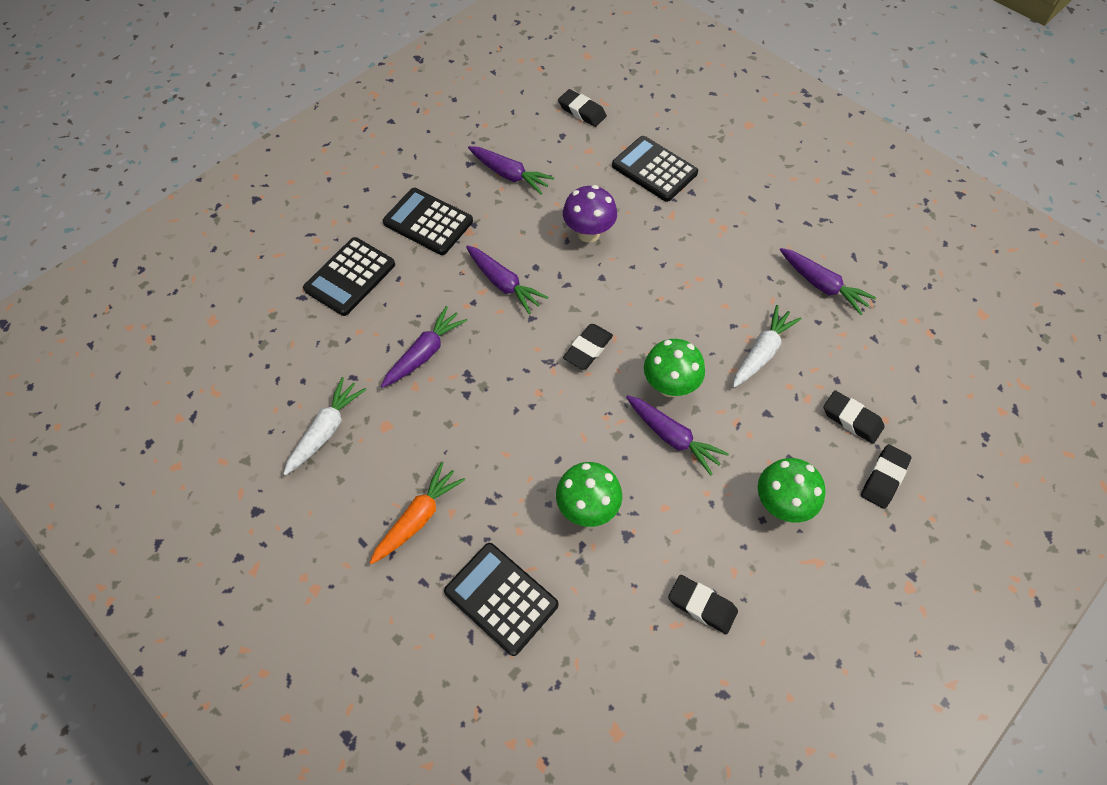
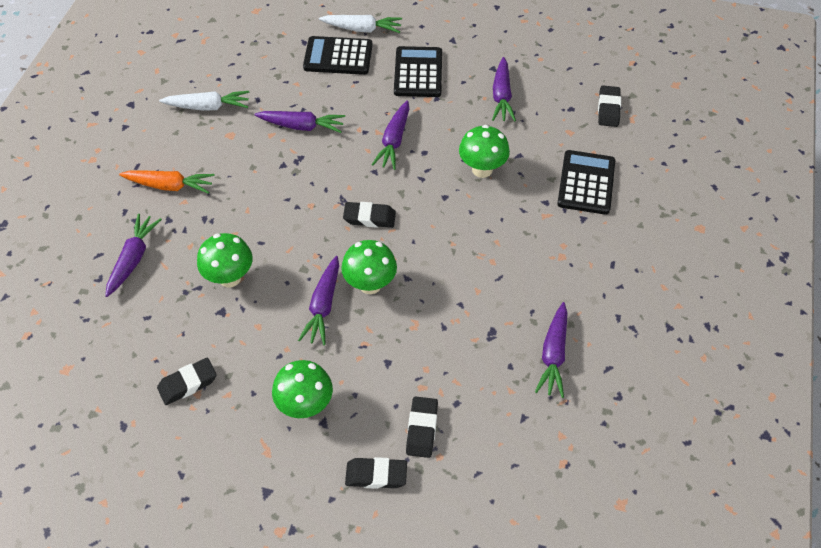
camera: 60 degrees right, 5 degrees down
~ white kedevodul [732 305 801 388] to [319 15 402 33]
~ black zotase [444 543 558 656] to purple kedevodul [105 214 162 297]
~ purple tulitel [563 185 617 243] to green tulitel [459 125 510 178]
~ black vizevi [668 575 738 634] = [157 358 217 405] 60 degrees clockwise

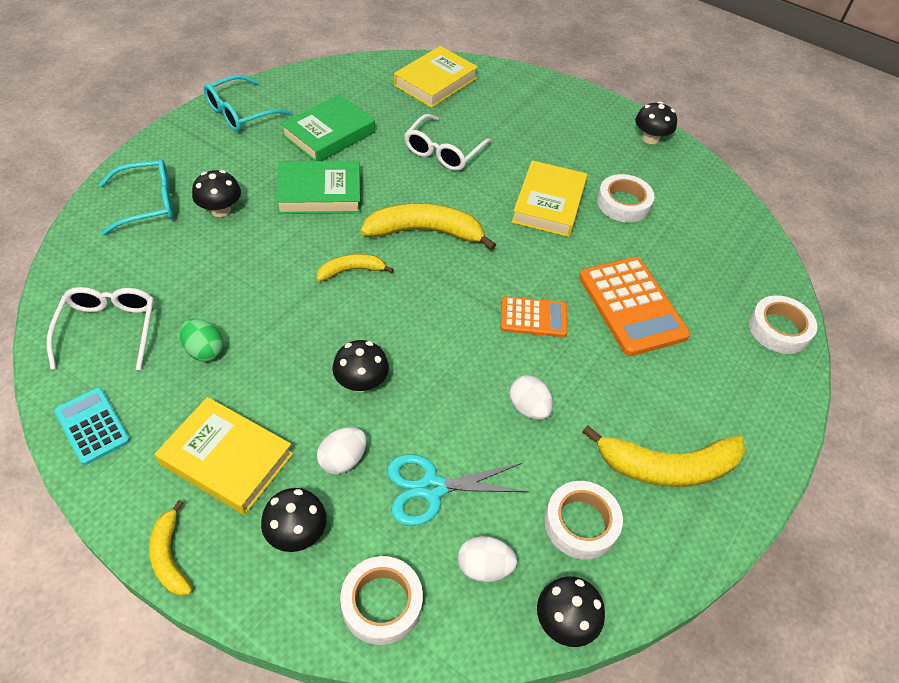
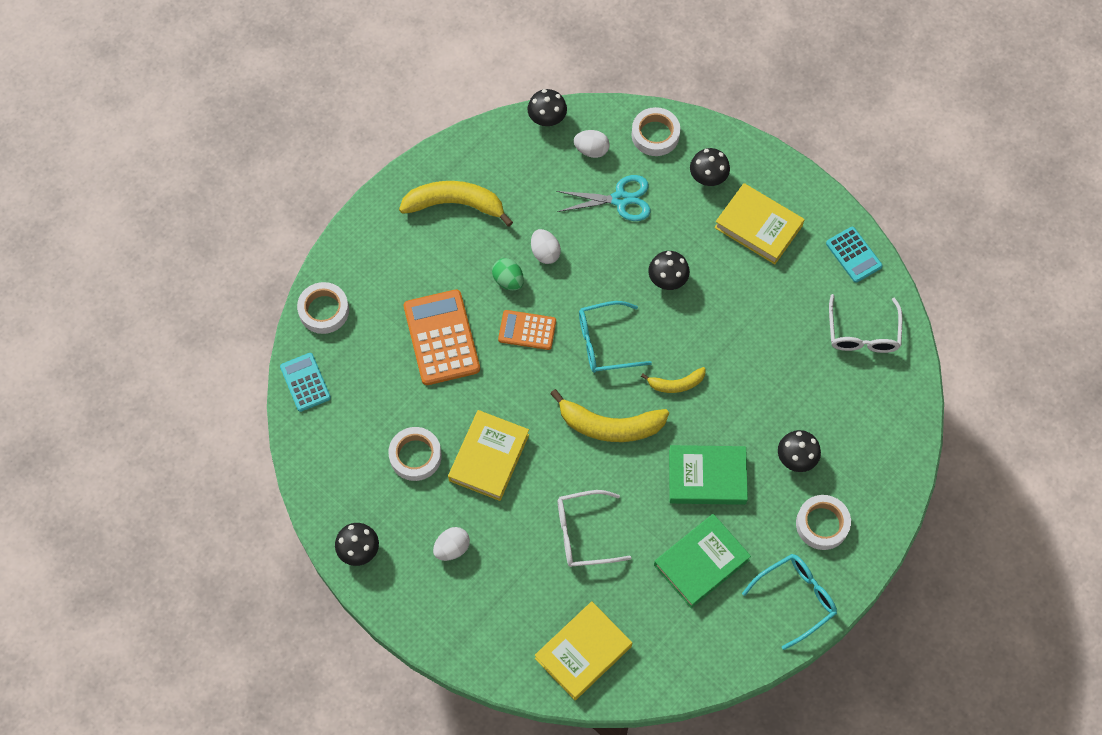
camera: 170 degrees left, 15 degrees up
- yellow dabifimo [149 500 192 596]
+ turquoise zotase [280 353 331 412]
~ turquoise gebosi [98 159 174 236] to [579 301 652 373]
~ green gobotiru [180 318 223 362] to [492 258 524 291]
~ white gobotiru [317 427 367 474] to [433 527 470 561]
~ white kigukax [544 481 623 559] to [796 495 851 550]
~ white gebosi [404 114 492 171] = [558 490 631 567] 135 degrees counterclockwise

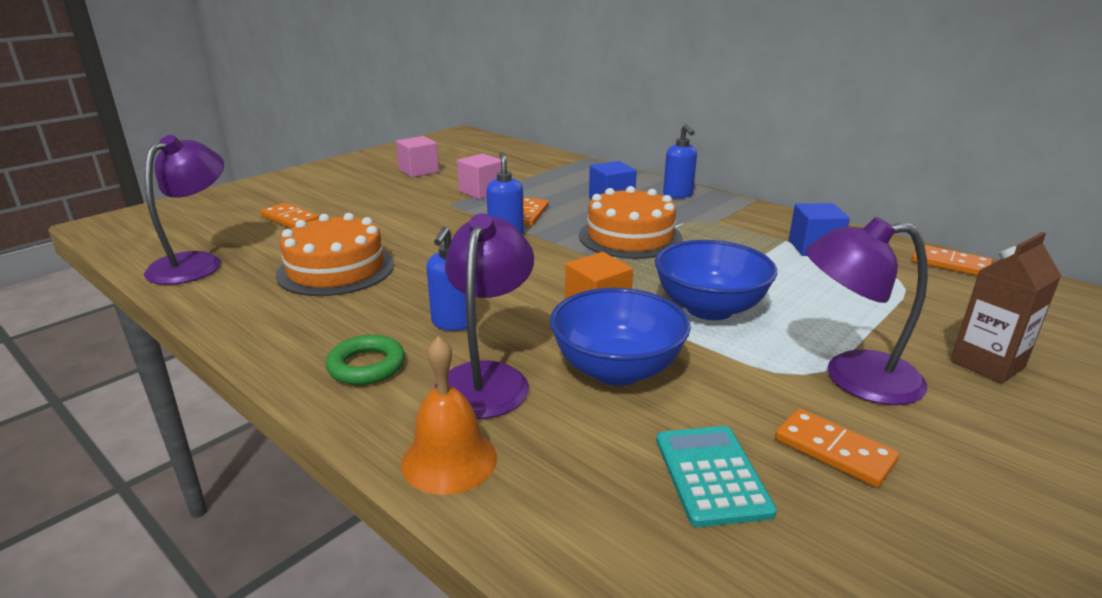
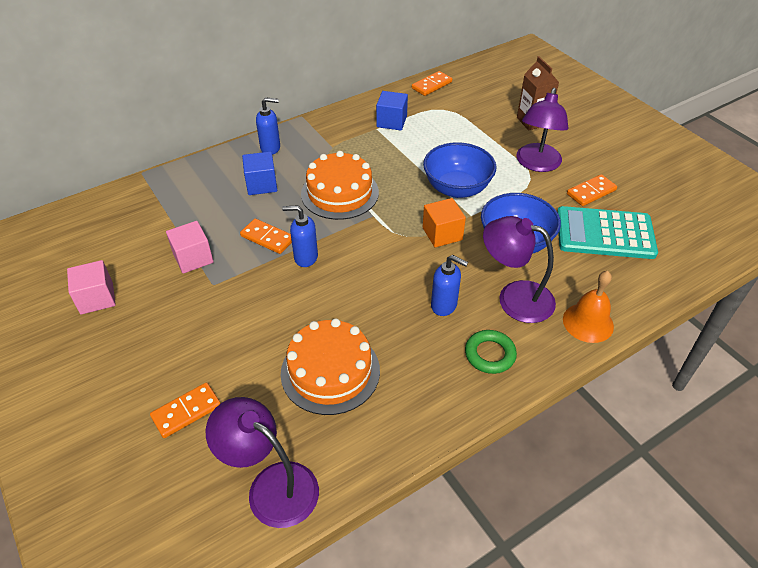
camera: 75 degrees left, 20 degrees up
~ turquoise zotase [656 426 777 527] = [557 206 658 259] x1.60

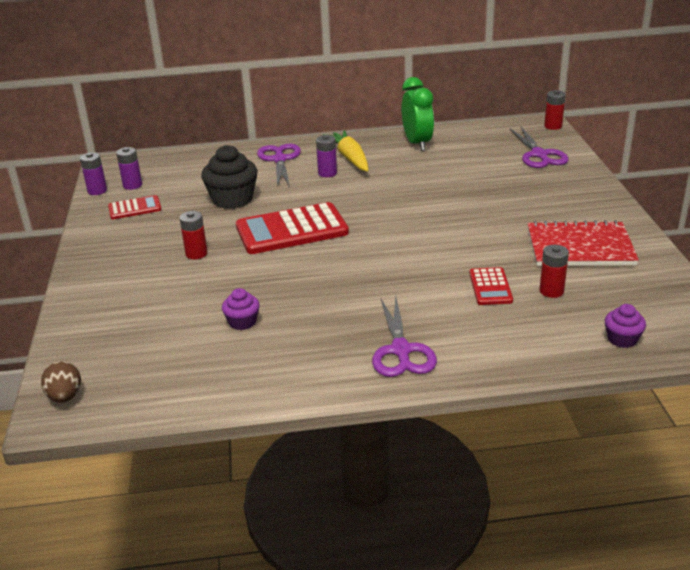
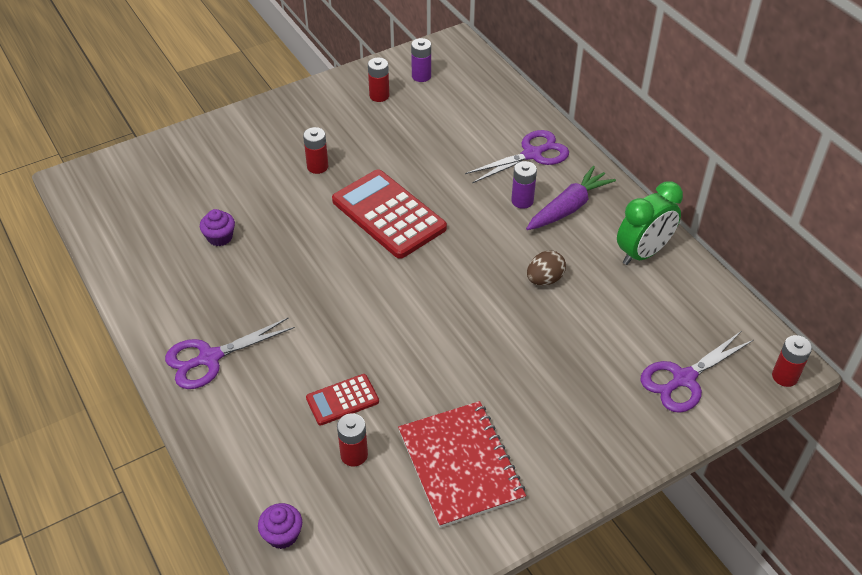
camera: 65 degrees right, 15 degrees up
- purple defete [80 152 107 195]
- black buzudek [201 145 257 209]
~ brown gobotiru [41 361 81 403] to [527 250 566 285]
~ red zotase [108 195 162 219] to red defete [368 58 389 102]
~ yellow kedevodul [323 130 368 171] to purple kedevodul [526 166 616 230]

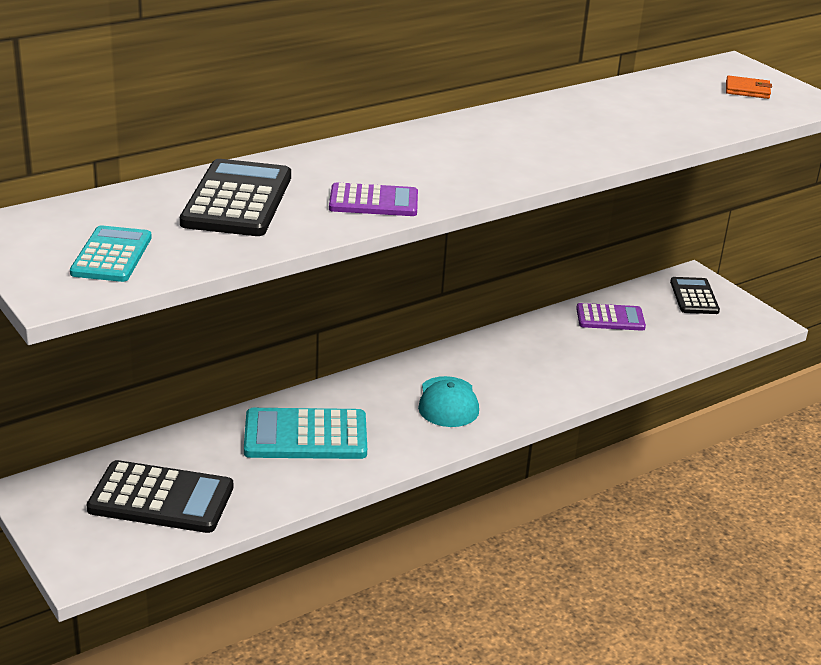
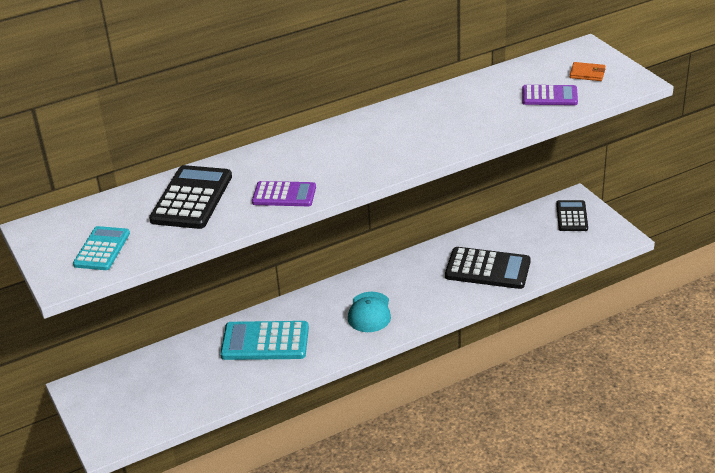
camera: 10 degrees right, 5 degrees up
~ black zotase [86 460 233 533] to [445 247 531 289]
~ purple zotase [576 303 646 331] to [522 85 578 105]

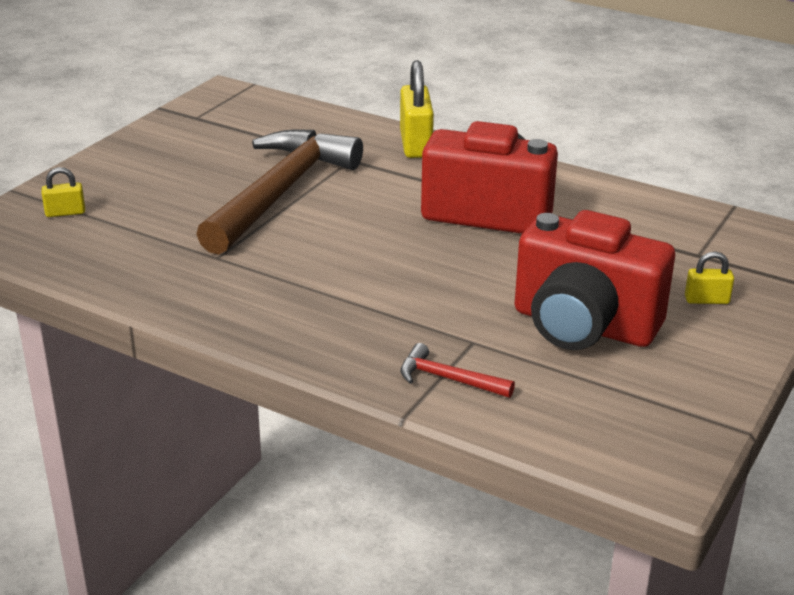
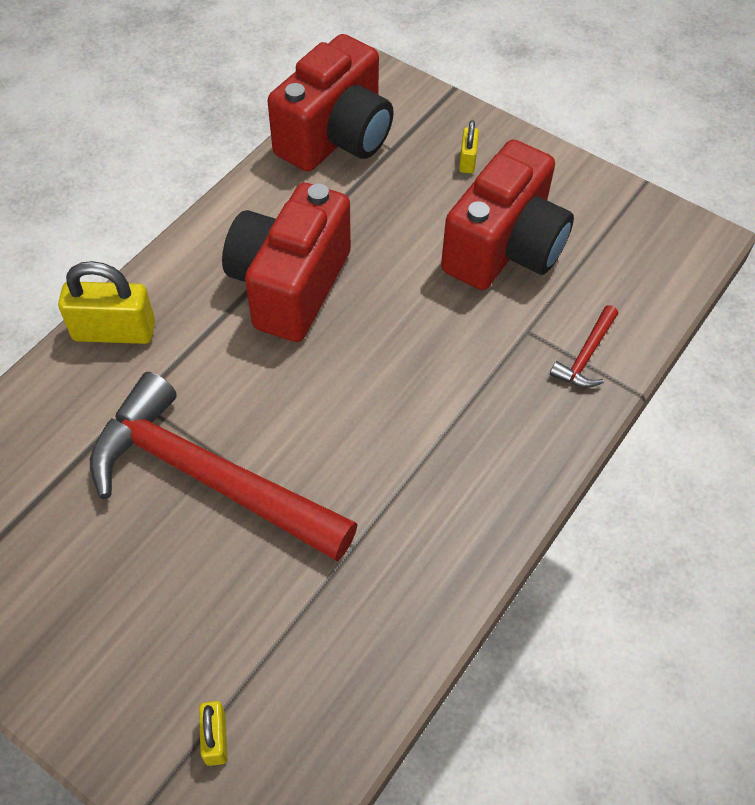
camera: 85 degrees left, 25 degrees up
+ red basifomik [268 34 394 172]
~ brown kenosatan [196 130 363 255] to red kenosatan [90 372 358 562]

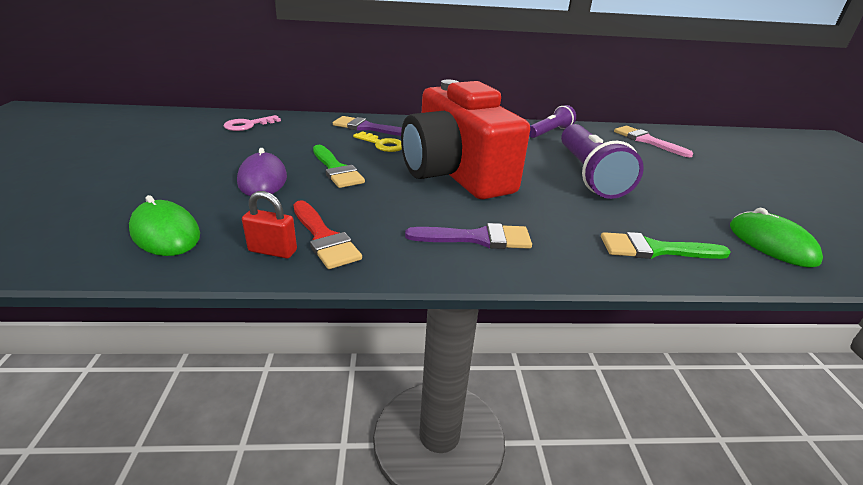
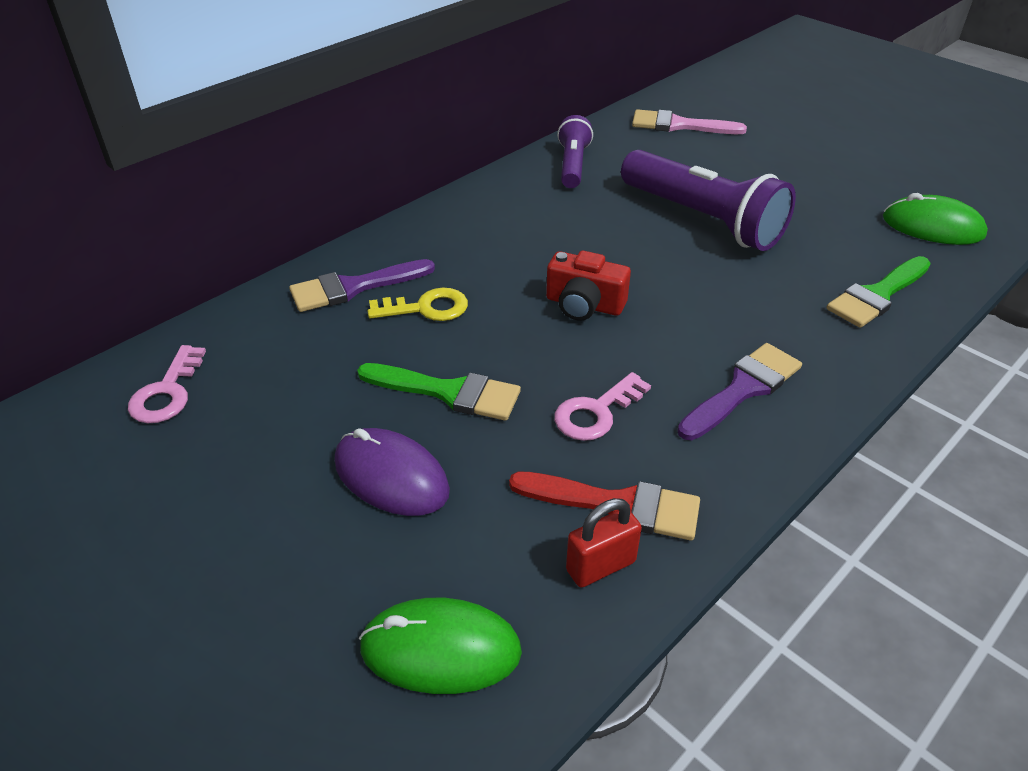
camera: 40 degrees left, 10 degrees up
+ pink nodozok [554 372 651 441]
~ red basifomik [401 79 530 199] = [546 251 631 321] x0.41

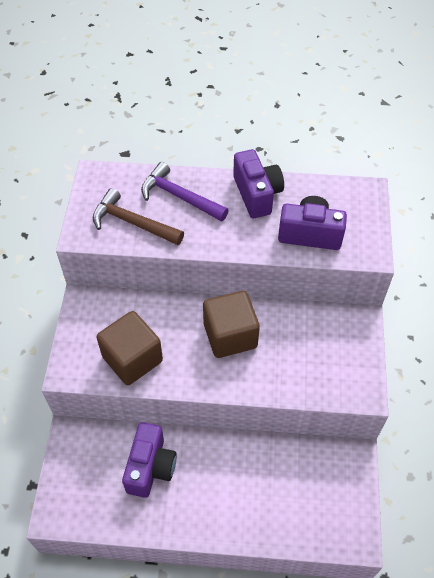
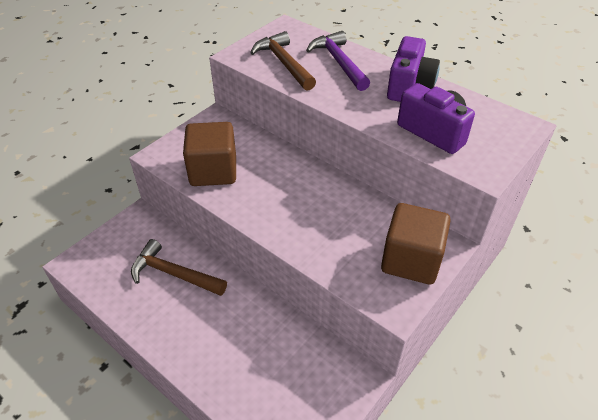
camera: 35 degrees right, 10 degrees down
~ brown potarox [203 291 260 358] to [381 203 451 284]
~ purple basifomik [122 422 177 498] to brown kenosatan [131 239 227 296]

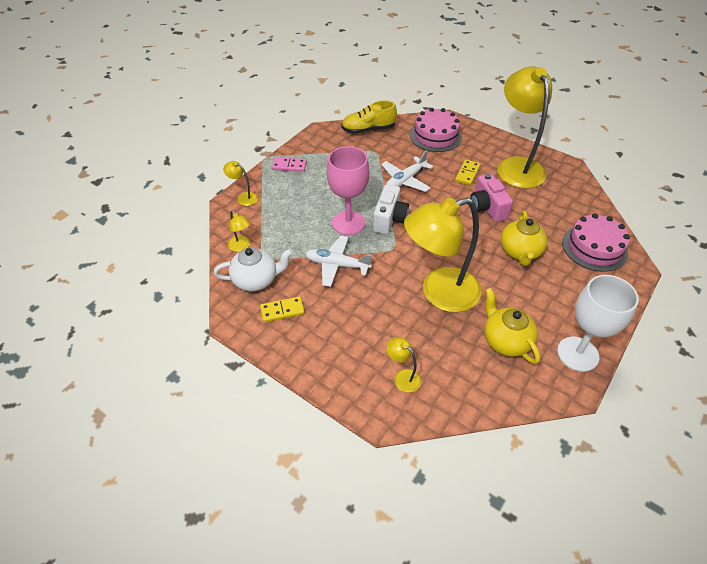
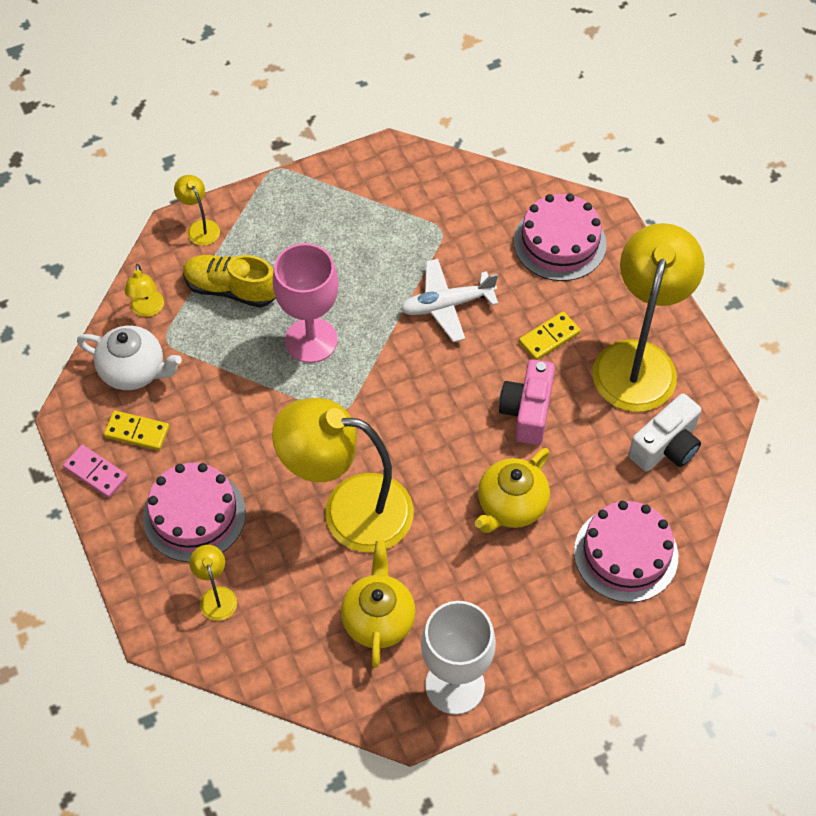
camera: 30 degrees right, 10 degrees up
- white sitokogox [305 236 372 287]
+ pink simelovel [143 463 246 562]
~ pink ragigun [272 157 307 172] to [63 445 128 498]
~ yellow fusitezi [342 100 397 134] to [183 255 276 308]
~ white basifomik [373 184 409 234] to [628 393 701 472]

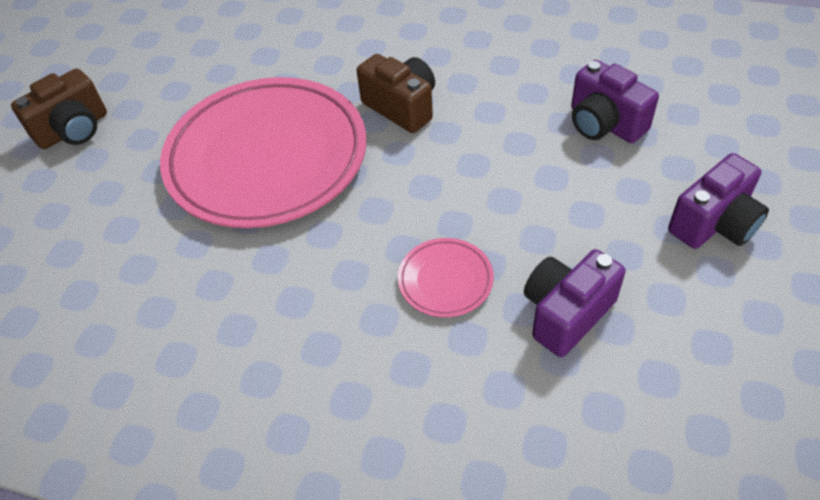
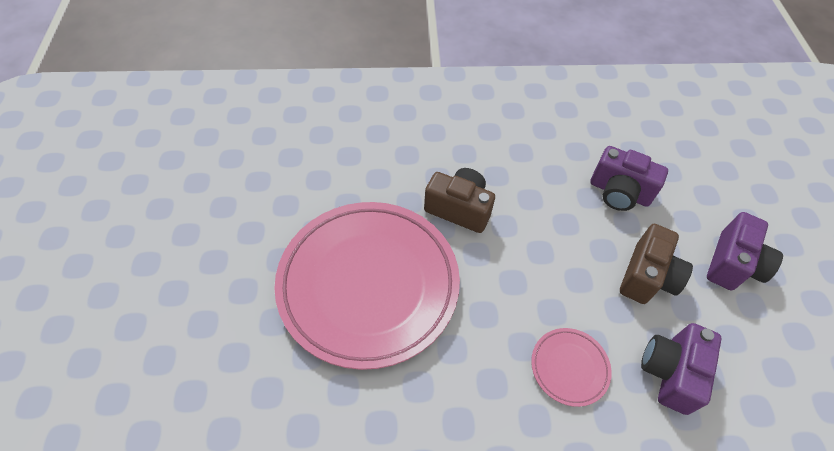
camera: 25 degrees left, 5 degrees up
~ brown basifomik [11 68 107 149] to [620 224 693 304]

